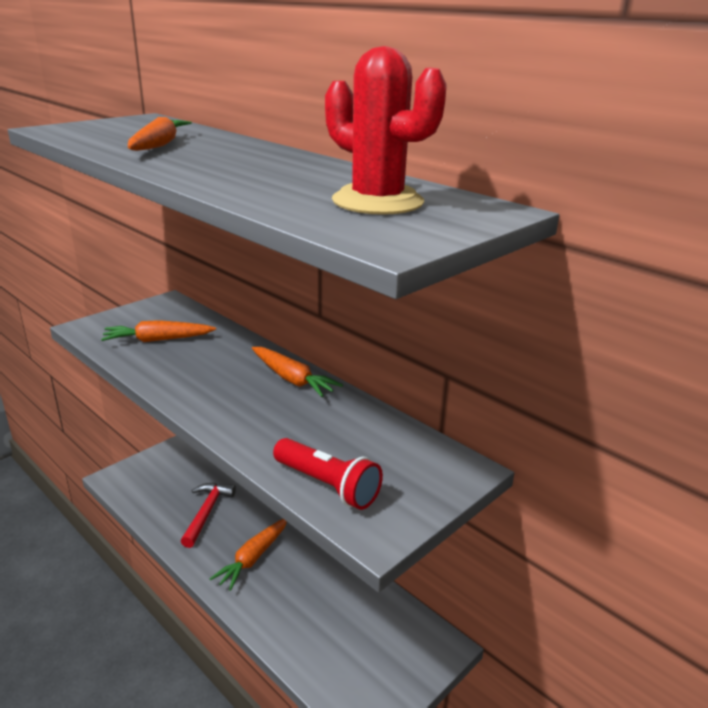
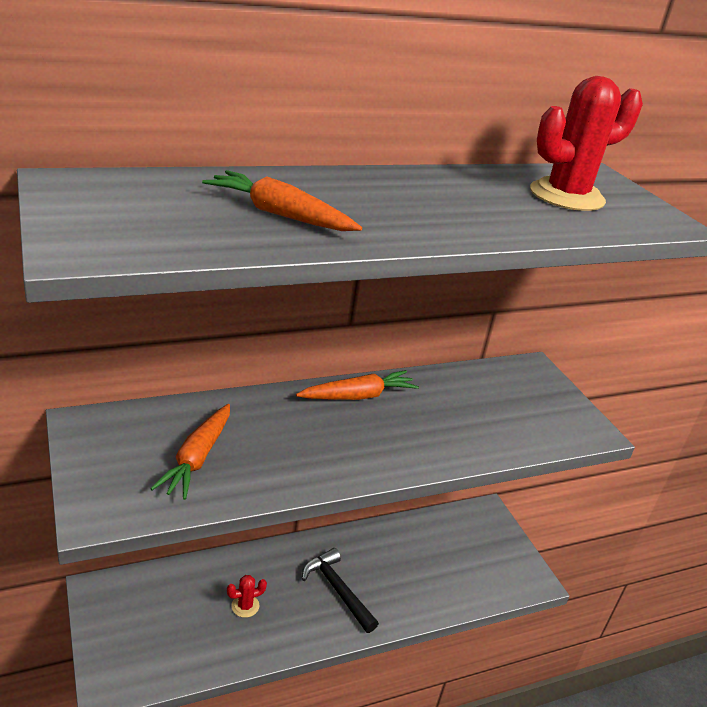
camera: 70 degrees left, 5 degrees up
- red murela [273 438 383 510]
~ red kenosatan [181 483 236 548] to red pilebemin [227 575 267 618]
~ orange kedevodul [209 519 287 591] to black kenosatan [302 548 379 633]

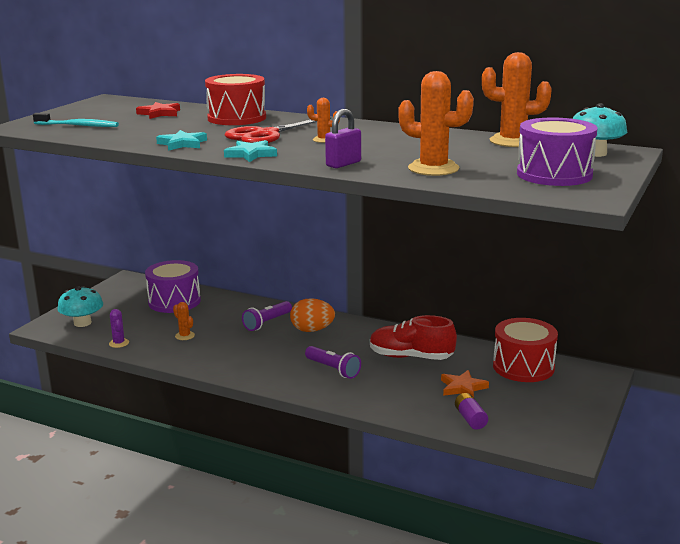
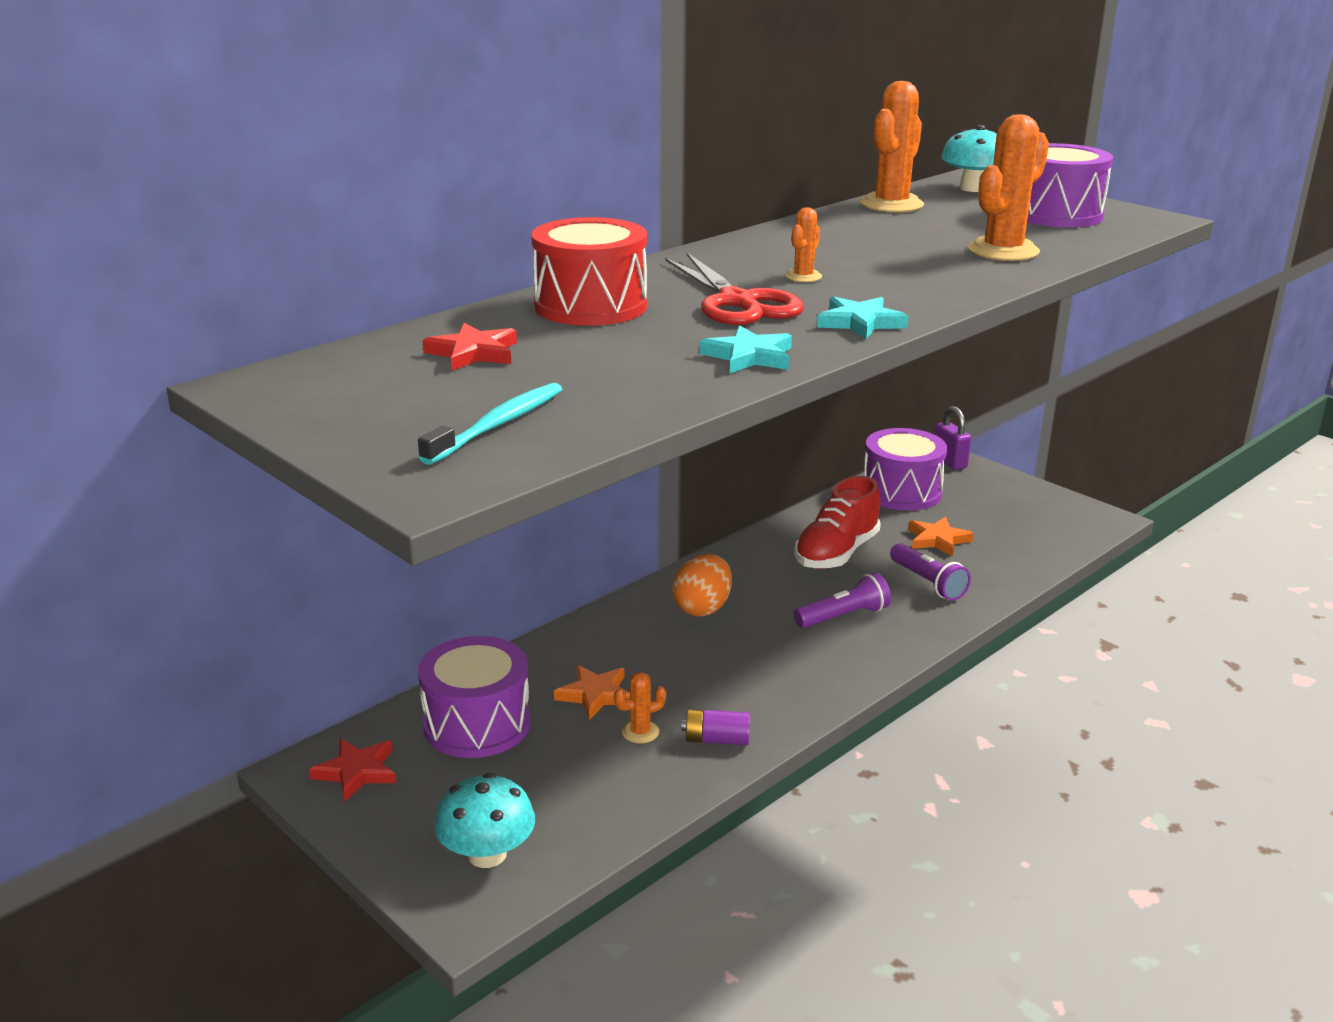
camera: 70 degrees left, 5 degrees up
- purple pilebemin [109 309 129 348]
+ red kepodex [309 739 396 802]
+ orange kepodex [554 665 630 720]
~ purple murela [242 301 292 331] to [890 543 971 601]
~ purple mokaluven [325 109 361 168] to [935 406 971 470]
~ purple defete [455 393 488 430] to [682 709 750 745]
~ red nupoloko [493 318 558 382] to purple nupoloko [864 428 947 511]

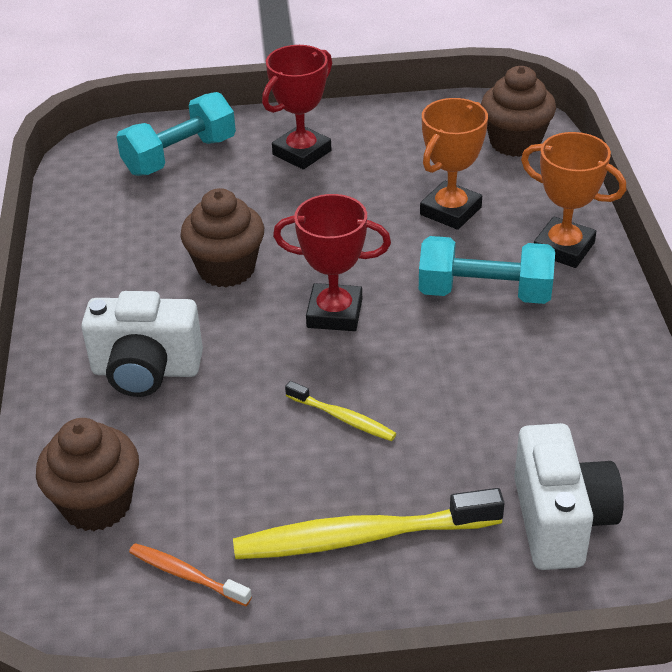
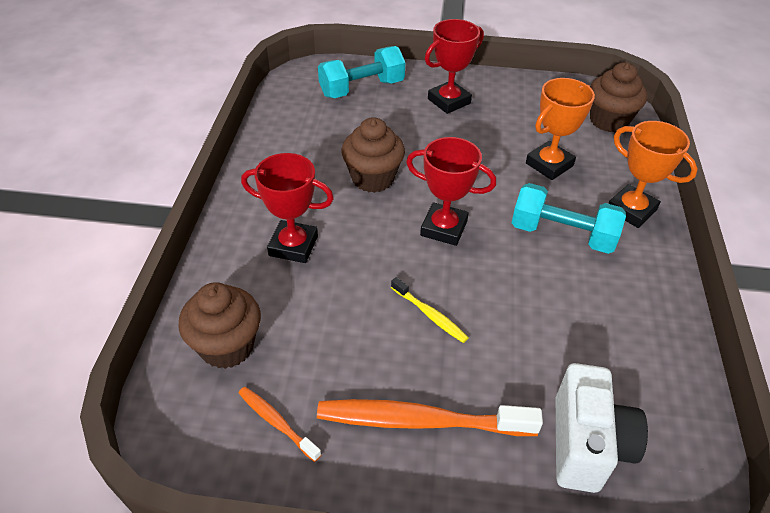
camera: 10 degrees right, 5 degrees up
~ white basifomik [81 291 203 397] to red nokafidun [241 153 334 263]
~ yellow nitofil [233 488 504 559] to orange nitofil [317 399 543 436]

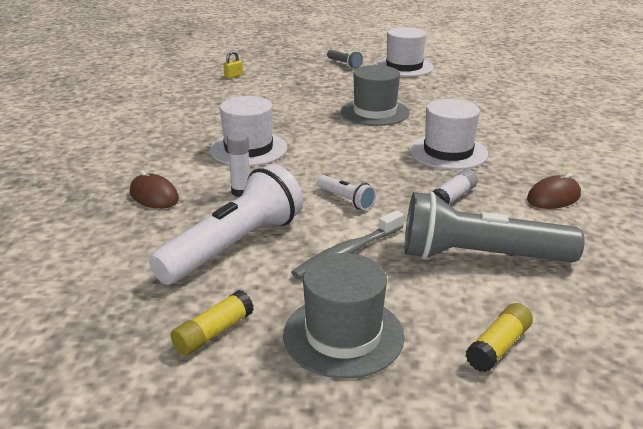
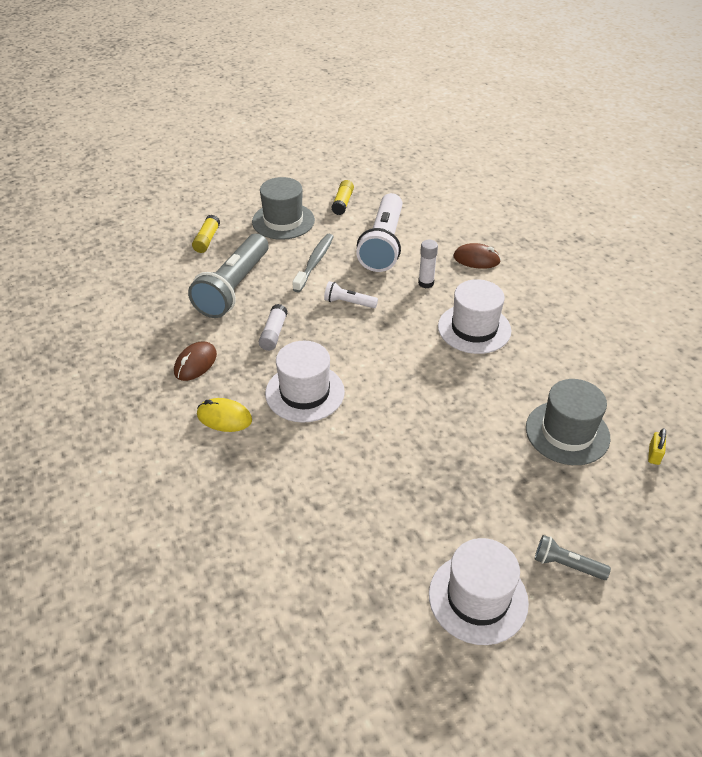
camera: 150 degrees right, 15 degrees up
+ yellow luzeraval [197 398 252 432]
~ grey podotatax [341 65 410 126] to [526 379 611 465]
~ grey murela [405 192 585 263] = [188 234 269 318] 135 degrees clockwise

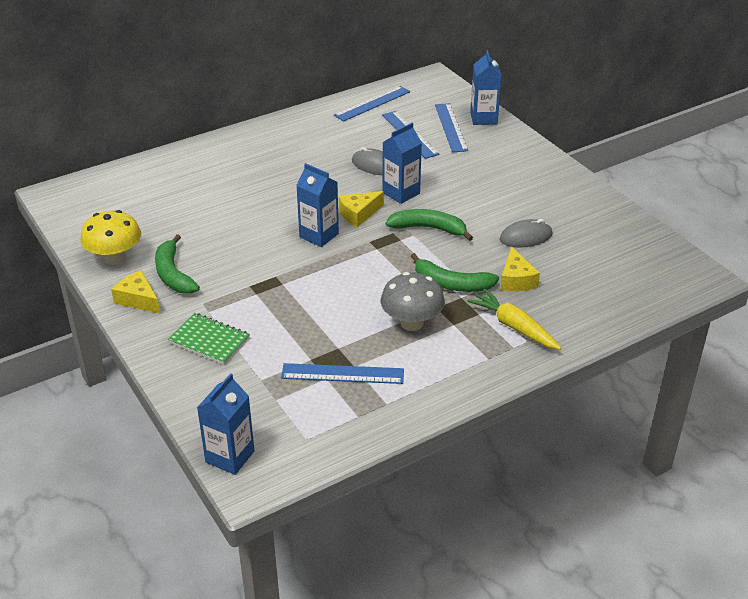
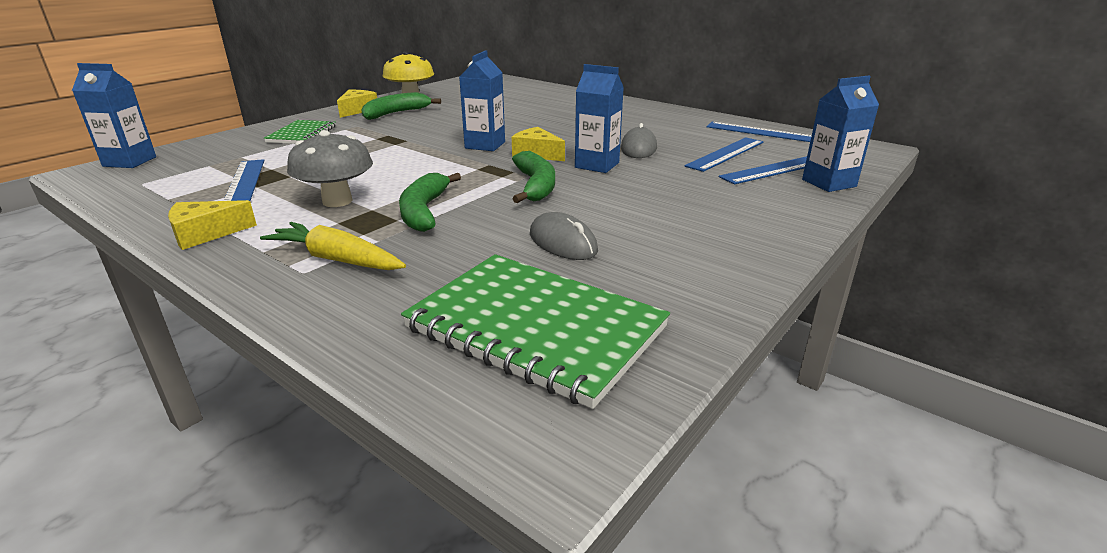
camera: 70 degrees right, 10 degrees down
+ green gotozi [401 254 670 409]
~ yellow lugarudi [500 246 540 291] to [168 200 257 250]
~ yellow kedevodul [467 289 561 350] = [260 222 406 270] 90 degrees counterclockwise

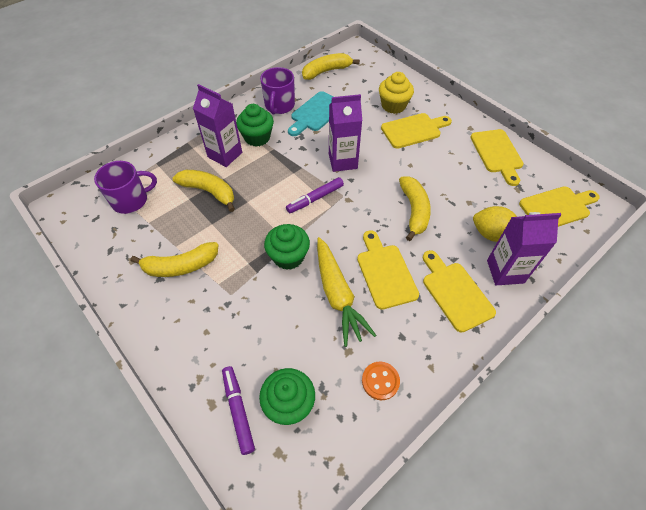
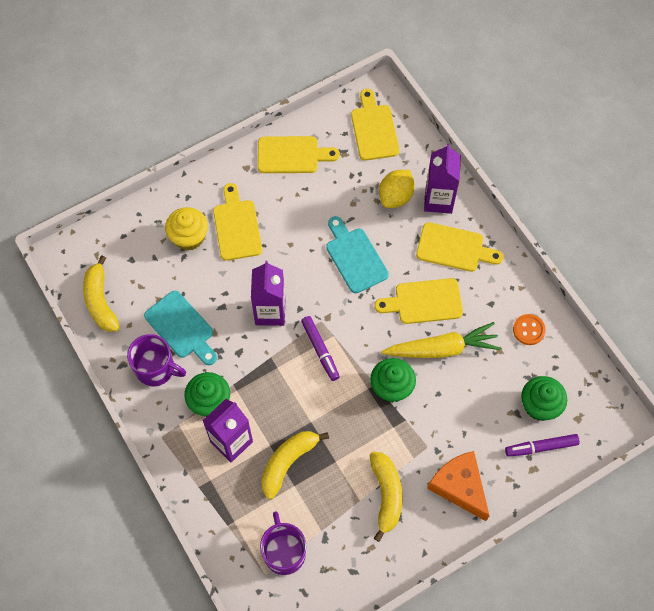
camera: 80 degrees left, 10 degrees up
+ orange lugarudi [427 451 489 521]
~ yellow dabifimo [399 176 431 241] to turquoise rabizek [326 216 389 293]
~ yellow rabizek [423 250 496 332] = [416 222 503 272] 150 degrees counterclockwise

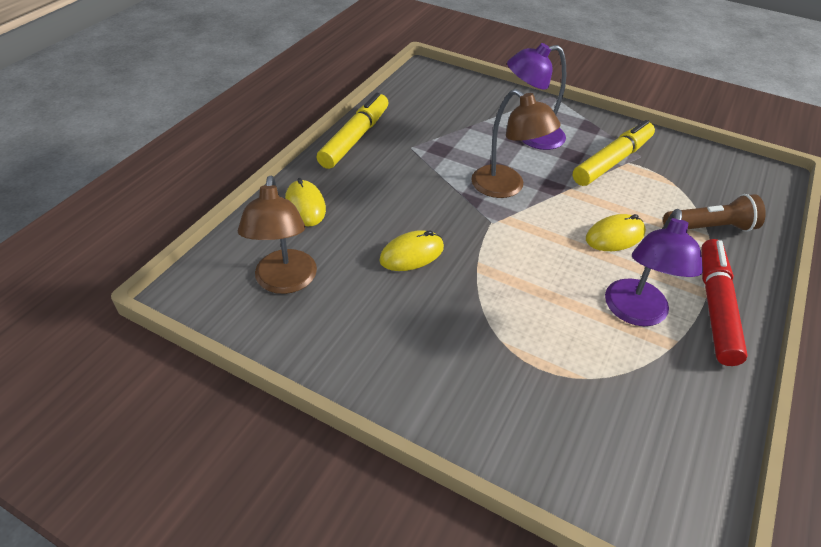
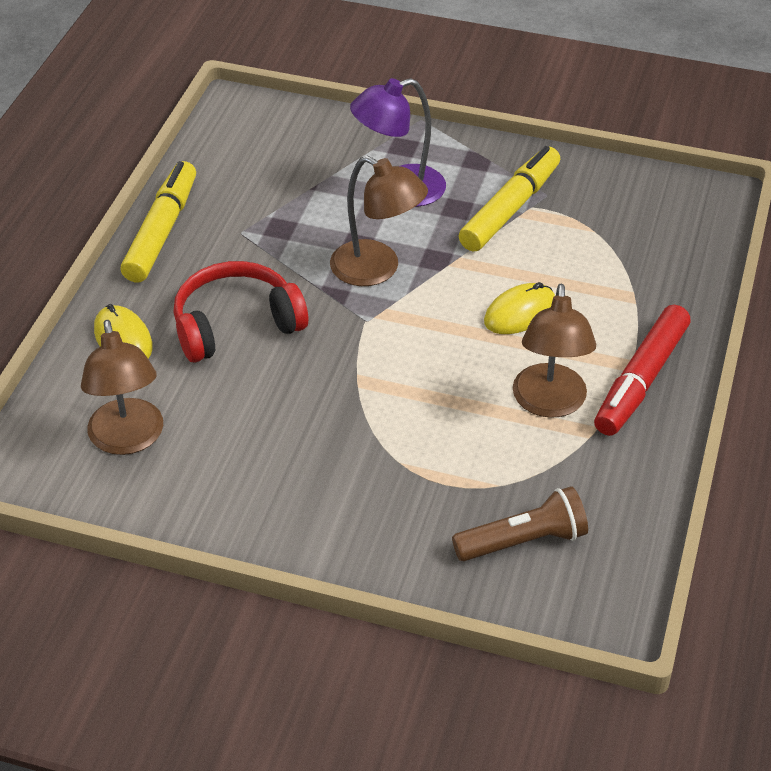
camera: 10 degrees left, 0 degrees up
- yellow luzeraval [379 230 444 271]
+ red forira [173 261 308 363]
~ brown murela [663 194 766 232] to [452 486 588 561]
~ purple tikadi [605 209 703 326] to brown tikadi [513 284 596 418]
~ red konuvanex [701 239 748 366] = [594 305 690 436] 150 degrees counterclockwise

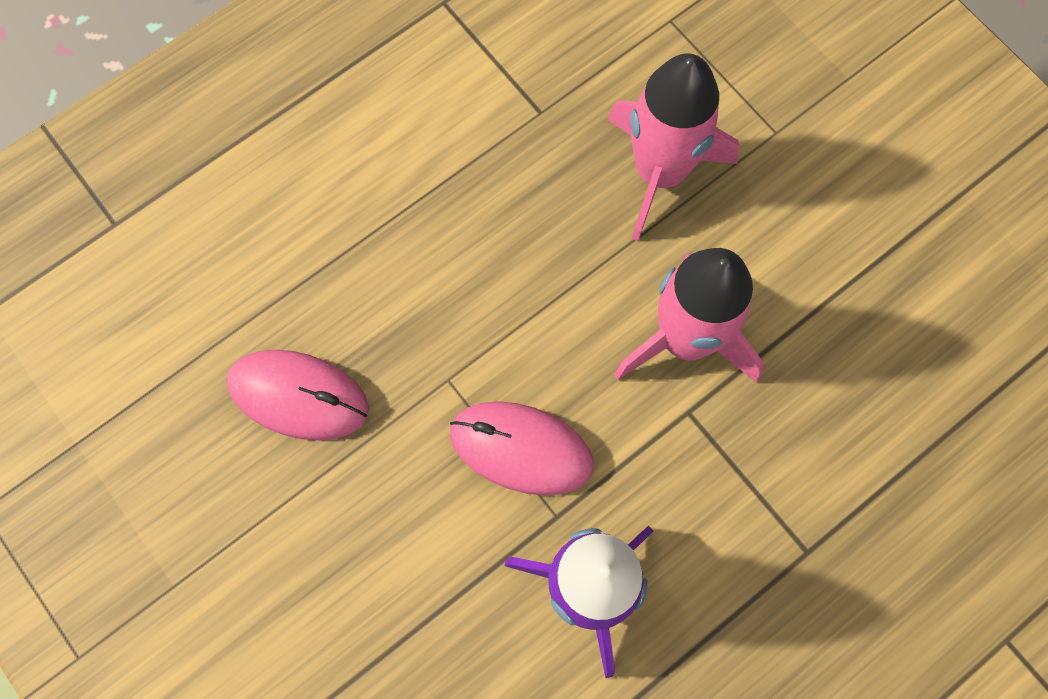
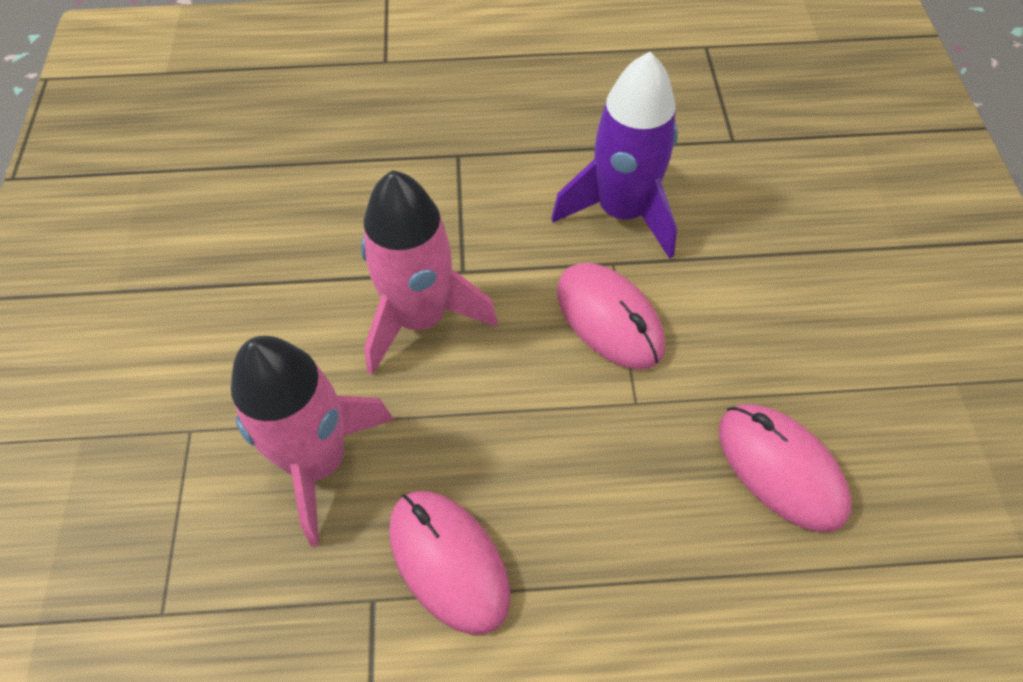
camera: 145 degrees left, 15 degrees down
+ pink luzeraval [389 491 510 635]

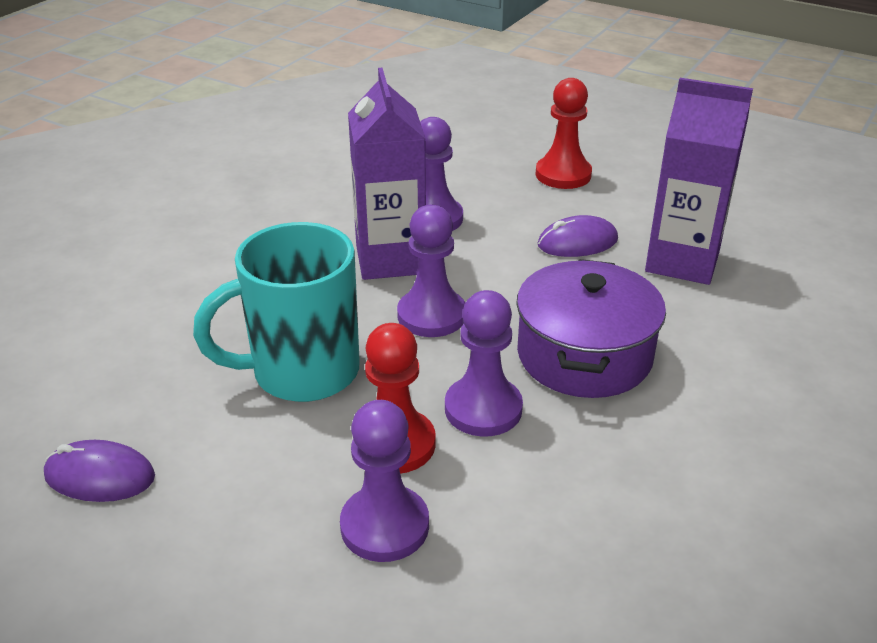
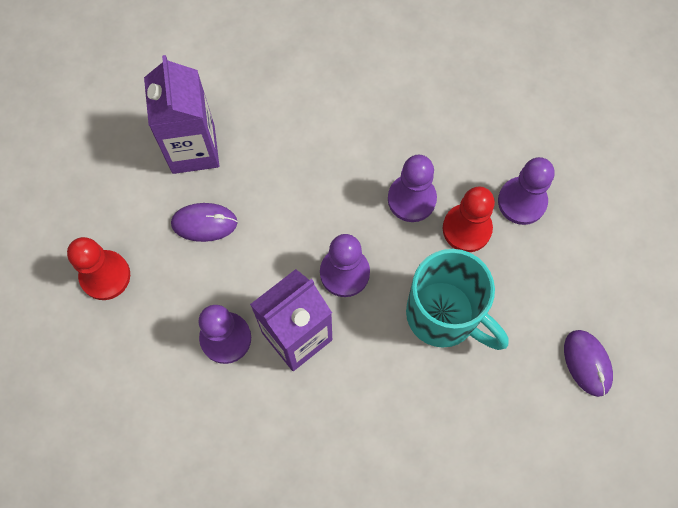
camera: 120 degrees left, 35 degrees up
- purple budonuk [516 259 666 398]
~ purple luzeraval [538 215 618 257] = [171 203 238 242] 45 degrees counterclockwise

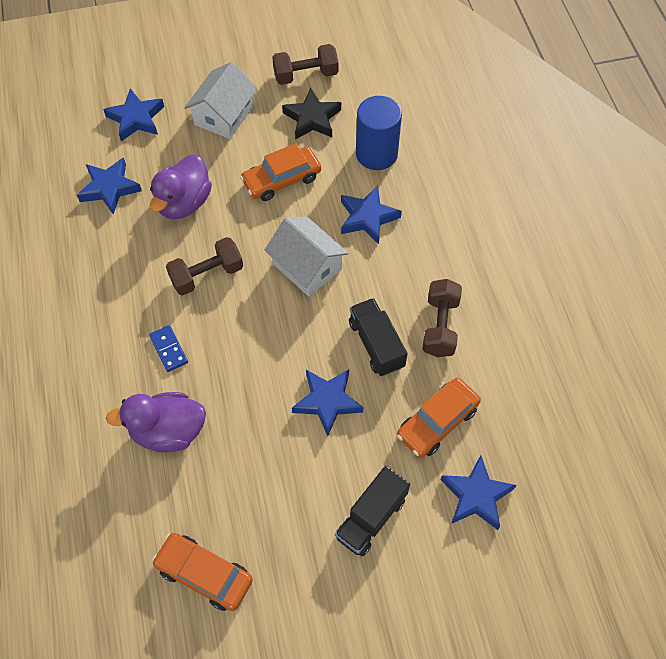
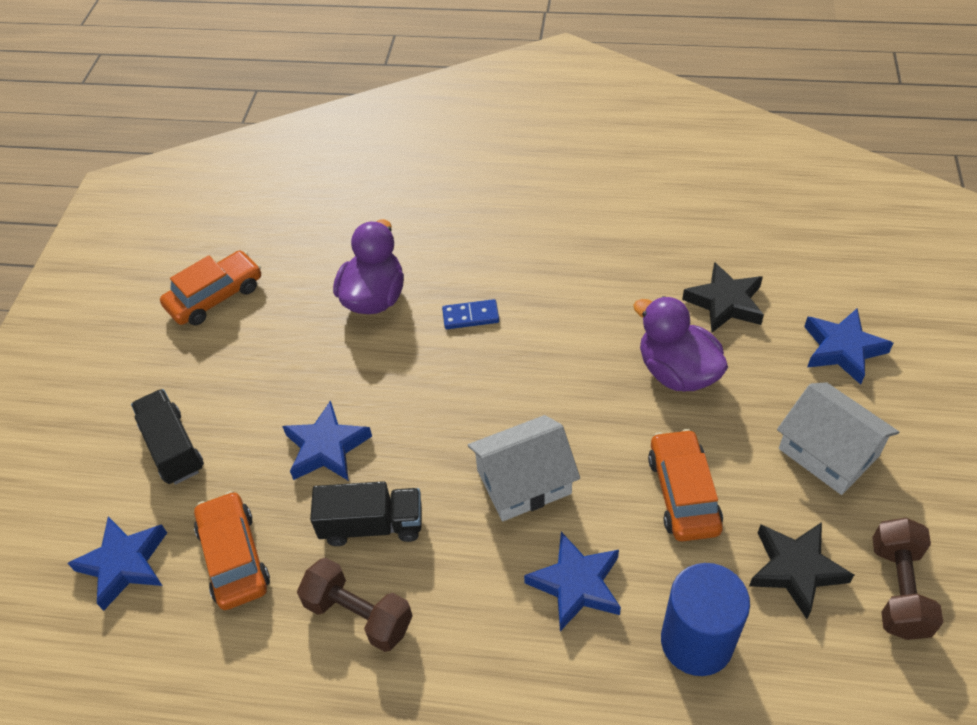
camera: 115 degrees right, 10 degrees down
- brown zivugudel [166 237 243 295]
~ blue kepodex [77 157 142 214] to black kepodex [682 262 764 333]

